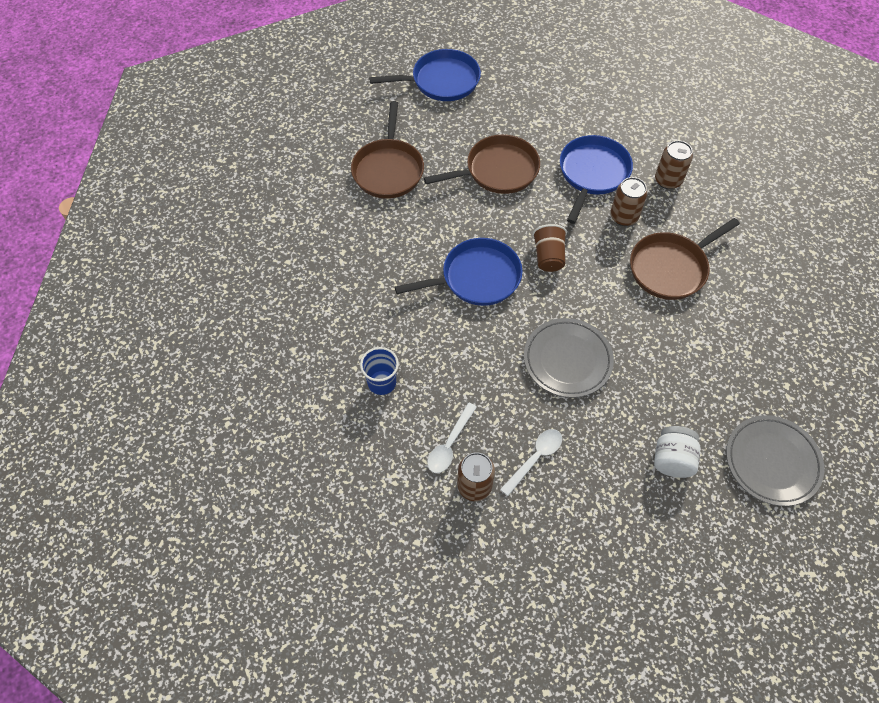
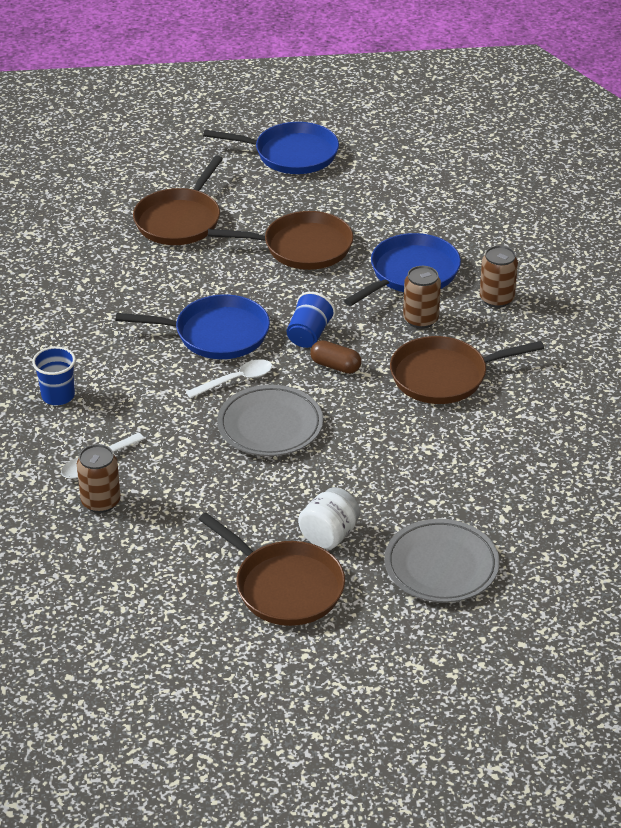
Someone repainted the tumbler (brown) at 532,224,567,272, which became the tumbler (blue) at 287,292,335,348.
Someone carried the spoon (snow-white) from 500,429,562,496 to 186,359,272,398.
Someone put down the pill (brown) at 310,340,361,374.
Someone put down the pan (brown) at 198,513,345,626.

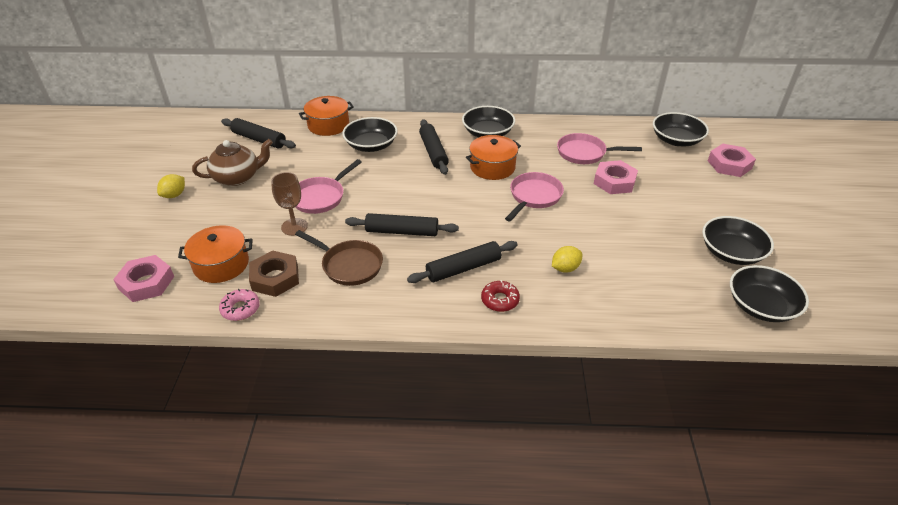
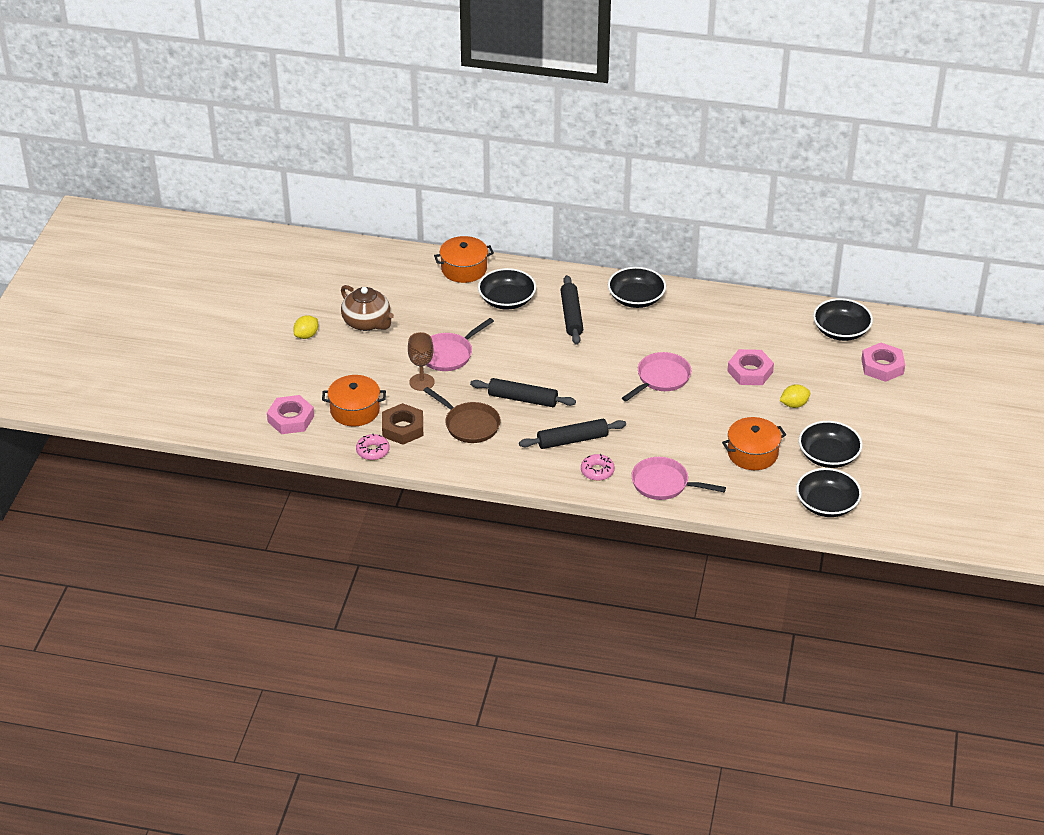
Someone took away the rolling pin (black) at 221,118,296,149.
Someone carried the pan (pink) from 557,133,642,164 to 631,457,726,500.
Someone carried the stockpot (orange-coloured) from 466,135,521,180 to 722,417,786,470.
Someone rotated the china teapot (brown) at 192,139,273,186 by 60 degrees clockwise.
Someone carried the lemon (golden) from 552,246,582,273 to 780,384,810,408.
Someone repainted the donut (crimson) at 481,280,520,312, which became the donut (pink) at 581,454,615,481.

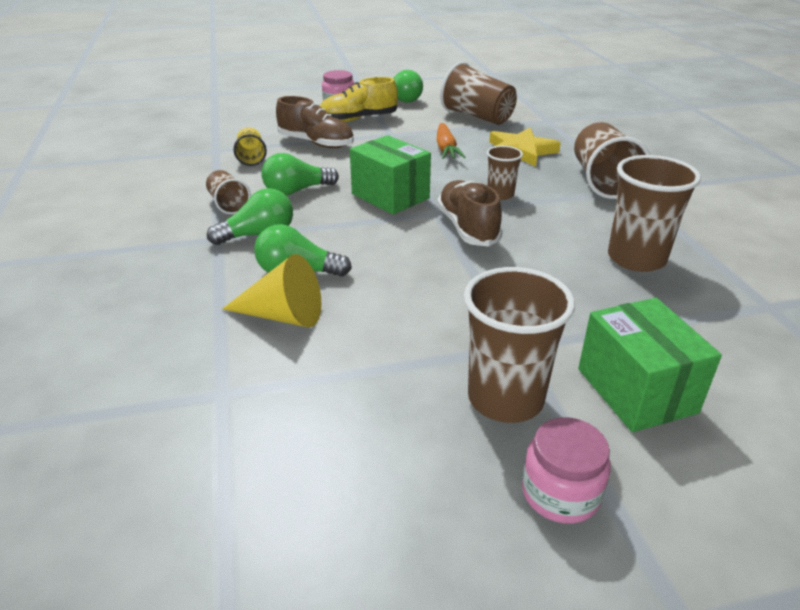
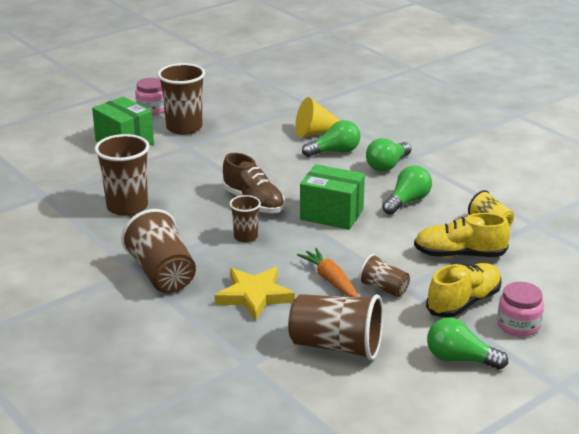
Someone repainted the sneaker (brown) at 276,96,354,148, which became the sneaker (golden) at 414,213,510,257.
Someone carried the tumbler (brown) from 206,170,251,214 to 359,254,410,297.

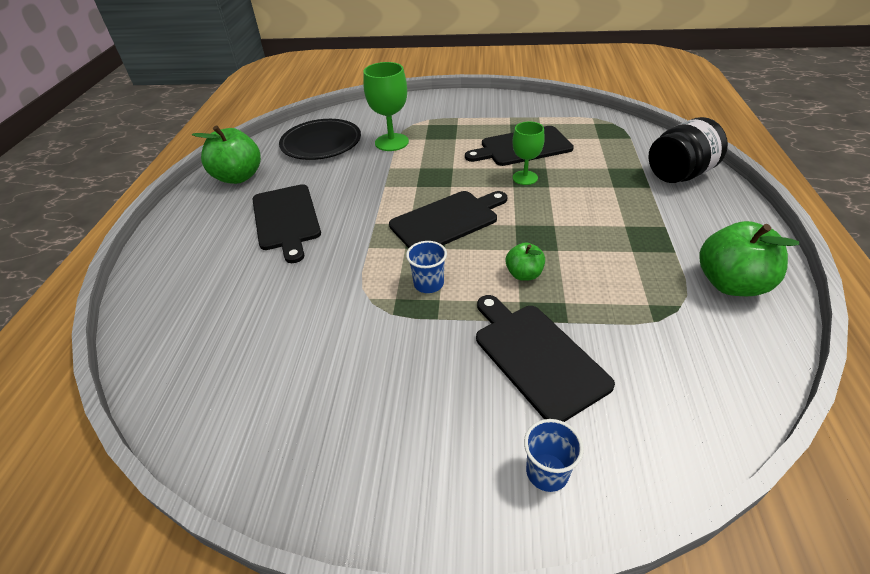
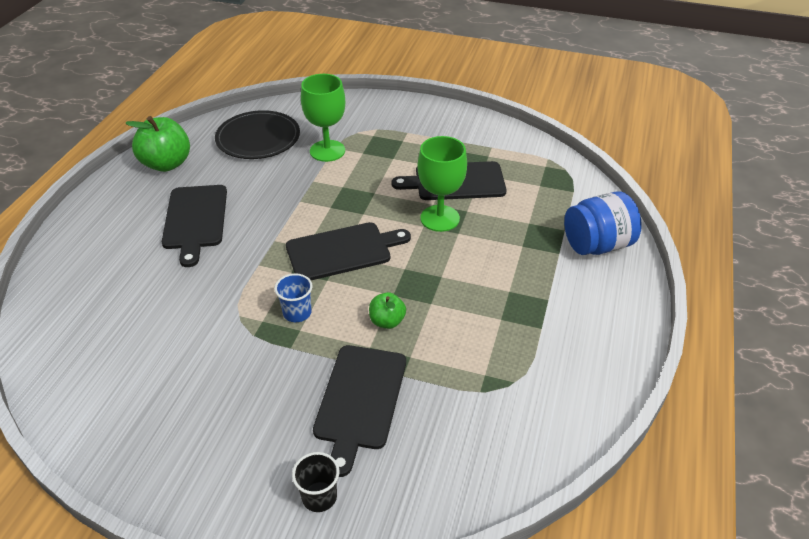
Someone repainted the jam jar (black) at 648,117,728,183, which became the jam jar (blue) at 564,191,642,255.
Someone scaled the wine glass (emerald) at 513,122,545,185 by 1.52.
Someone took away the toy apple (emerald) at 699,221,799,296.
Someone rotated the cutting board (black) at 476,295,615,422 by 150 degrees counterclockwise.
Someone repainted the tumbler (blue) at 524,419,584,492, which became the tumbler (black) at 292,452,339,512.

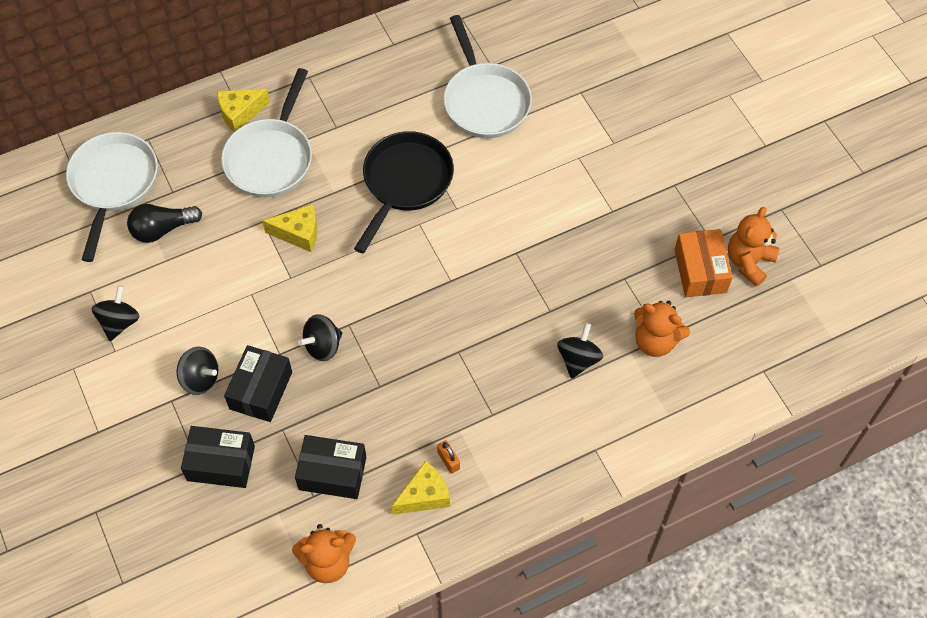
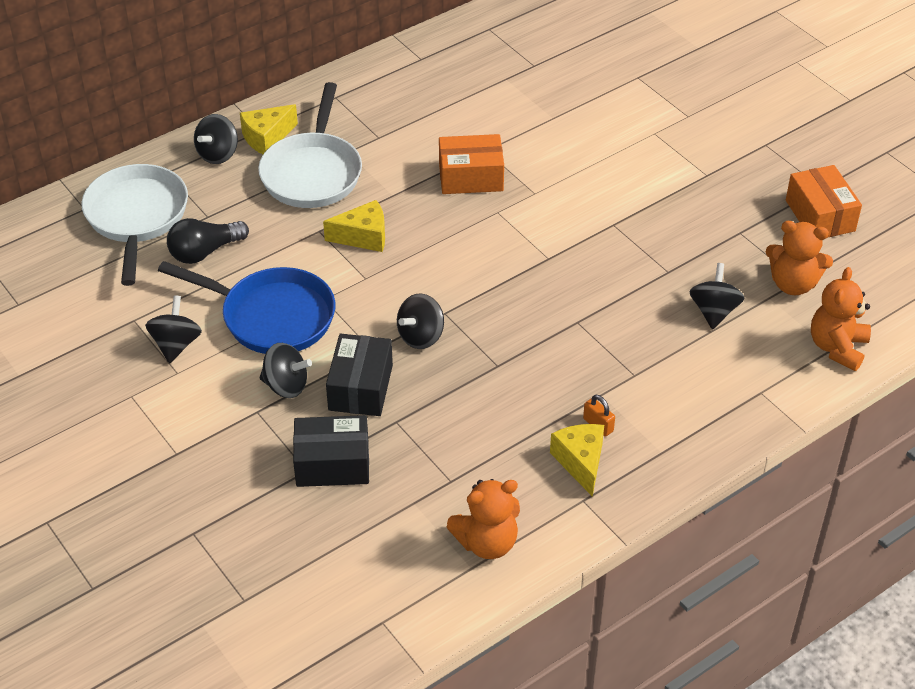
Someone took away the pan (snow-white) at 444,15,532,138.
Someone swapped the pan (black) at 354,131,454,254 for the box (orange-coloured) at 439,134,504,194.
Someone carried the teddy bear (orange-coloured) from 728,207,779,287 to 811,267,871,371.
Someone took away the box (black) at 295,435,366,499.
Someone rotated the cheese wedge (golden) at 392,461,450,515 by 60 degrees counterclockwise.
Someone put down the toy top (black) at 194,114,238,164.
Someone put down the pan (blue) at 158,261,335,354.

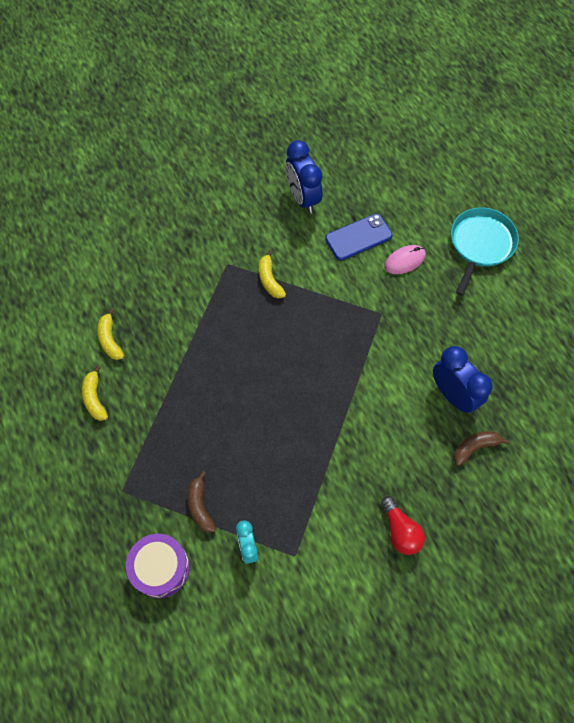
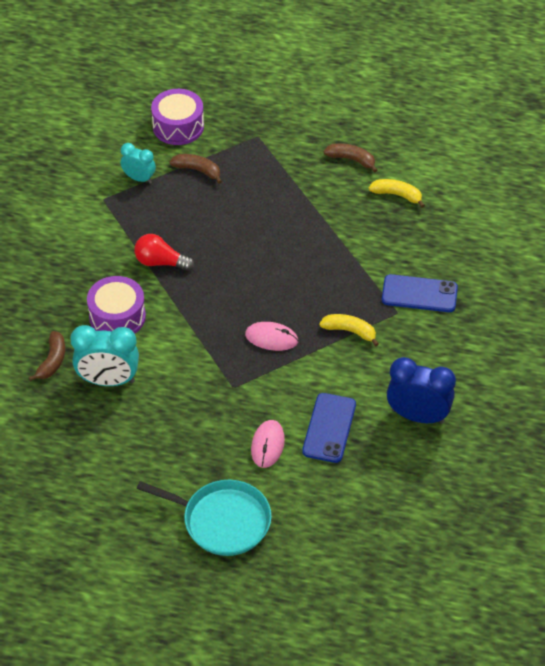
Someone rotated the pan (teal) at 451,207,519,296 by 45 degrees counterclockwise.
Someone repainted the clock (blue) at 433,346,493,413, which became the clock (teal) at 70,325,139,386.
Someone repainted the toy banana (golden) at 82,365,108,421, which became the toy banana (brown) at 324,143,377,173.
Someone carried the lightbulb (crimson) from 381,496,425,555 to 134,234,194,271.
Someone put down the smartphone (blue) at 382,274,458,312.
Someone put down the snare drum (royal purple) at 87,276,146,333.
Someone put down the mouse (pink) at 245,322,298,351.

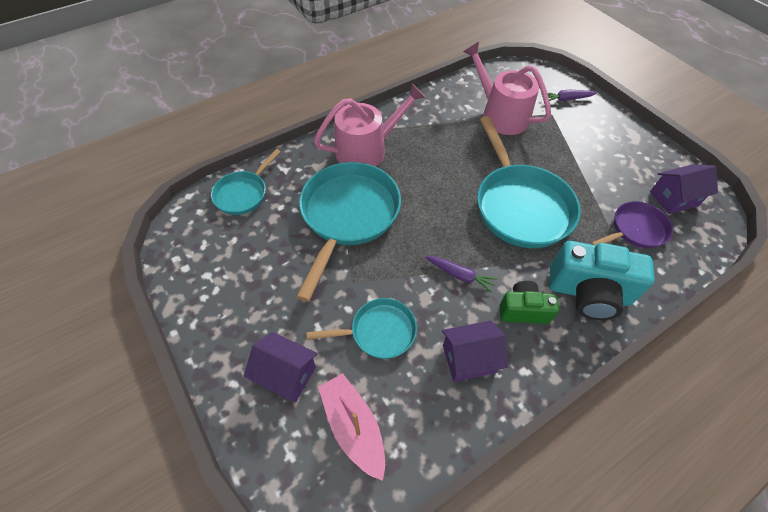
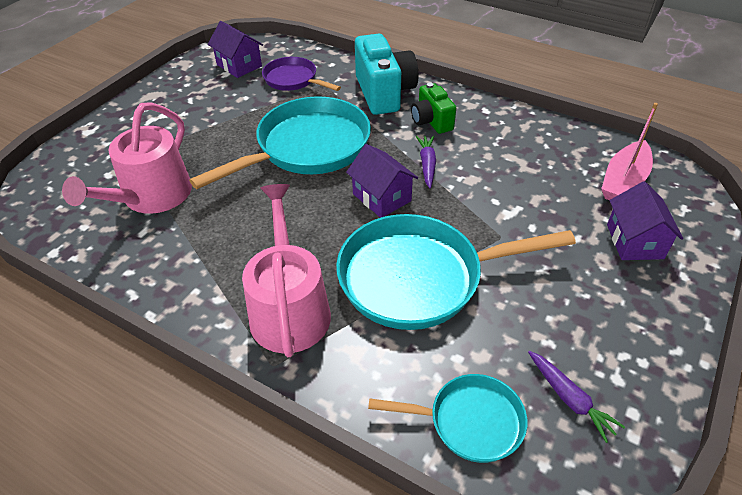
Someone rotated the watering pot (pink) at 314,83,426,167 by 45 degrees clockwise.
Someone carried the root vegetable (royal purple) from 541,90,597,101 to 528,351,625,443.
Someone took away the pan (teal) at 307,298,417,359.
Someone carried the house (royal purple) from 442,321,508,382 to 346,144,418,218.

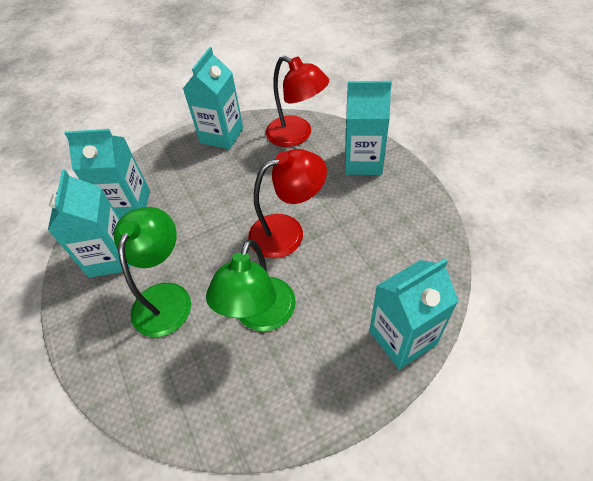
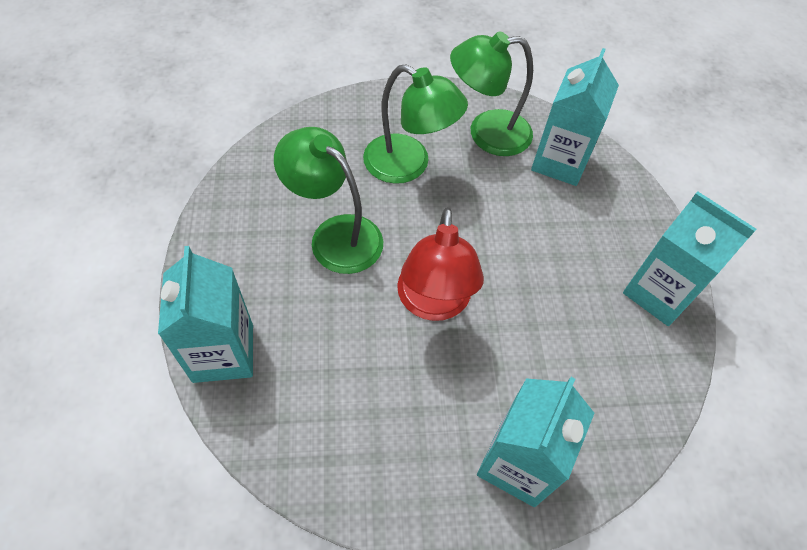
Someone took away the desk lamp (crimson) at 266,56,329,147.
Someone swapped the milk carton (teal) at 48,170,130,278 for the desk lamp (emerald) at 450,31,533,156.

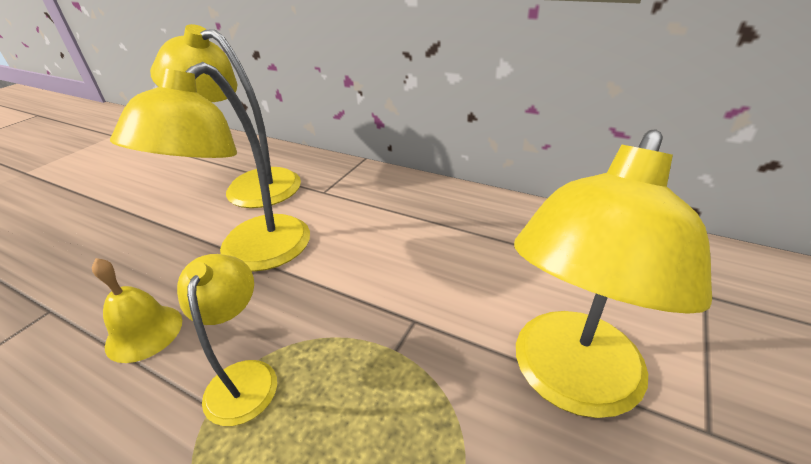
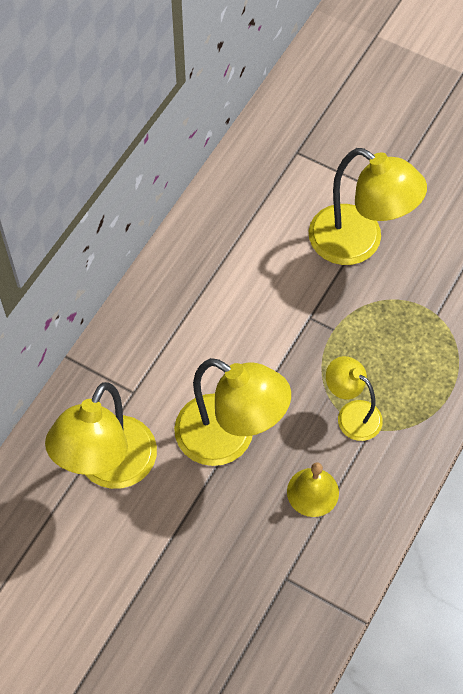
Someone rotated the desk lamp (golden) at 177,254,277,426 by 45 degrees clockwise.

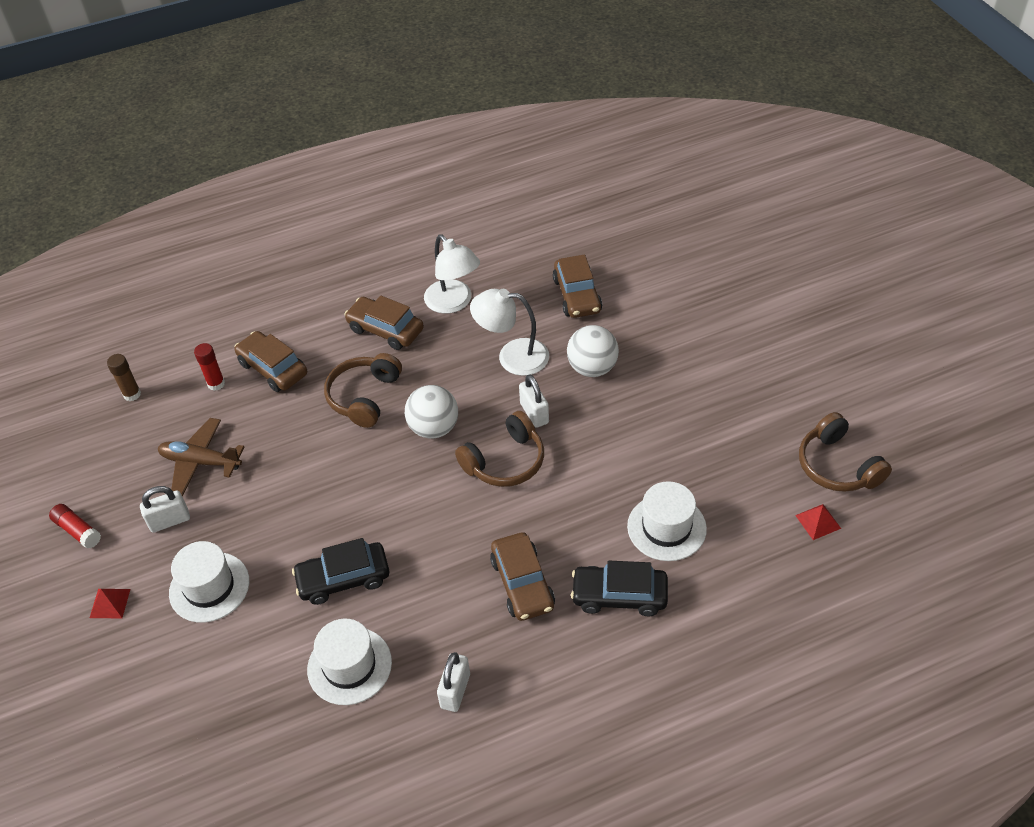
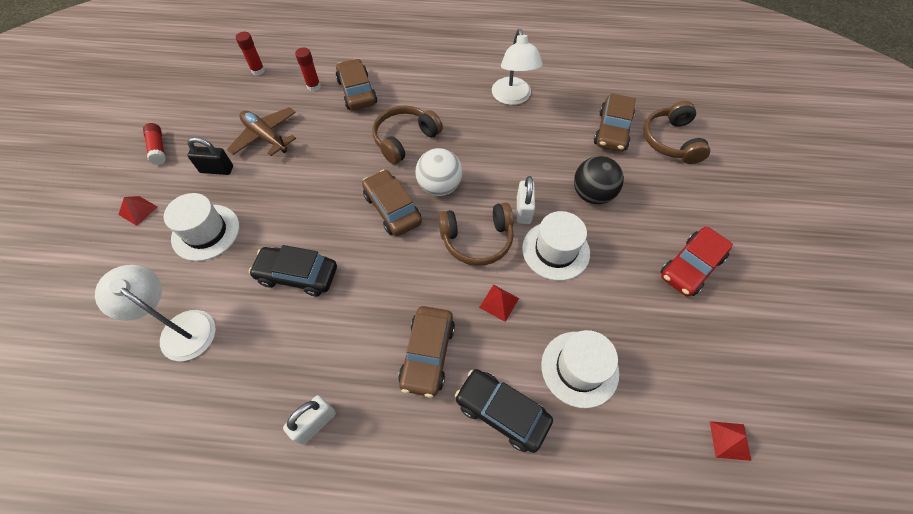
Someone carried the desk lamp (snow-white) from 470,289,549,376 to 95,265,216,361.
Someone carried the toy car (brown) from 344,296,424,350 to 362,170,422,236.
Someone repainted the play ball (snow-white) at 567,325,619,377, which became the play ball (black) at 574,156,624,204.
Someone repainted the glue stick (brown) at 107,354,141,401, which became the glue stick (crimson) at 236,32,265,75.
Someone carried the headphones (brown) from 799,412,892,492 to 643,101,711,164.
Someone repainted the small lock (snow-white) at 140,486,190,533, which became the small lock (black) at 187,137,233,175.
Someone carried the tall hat (snow-white) from 307,619,392,705 to 522,211,590,281.
Someone put down the toy car (crimson) at 661,227,733,296.
Someone put down the pyramid shape (crimson) at 479,285,519,322.

